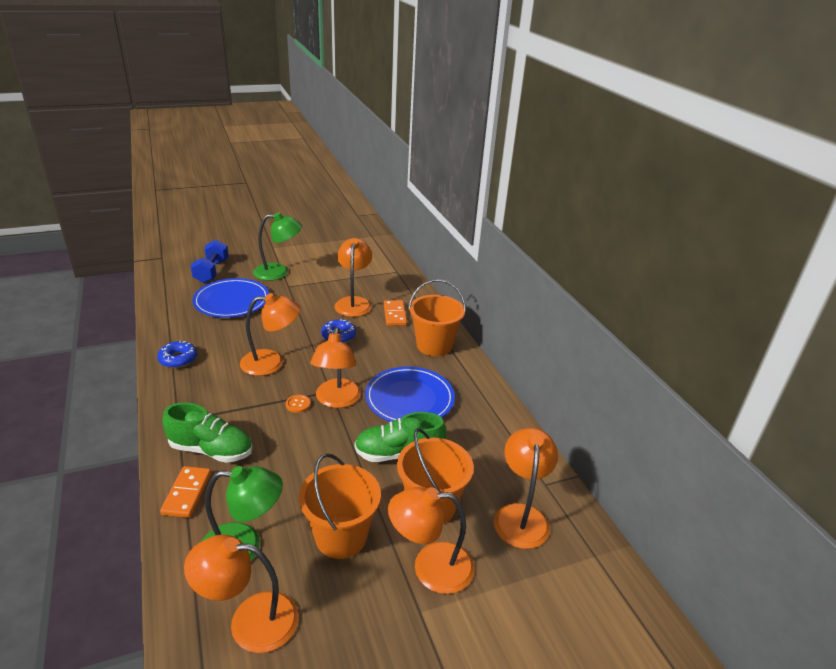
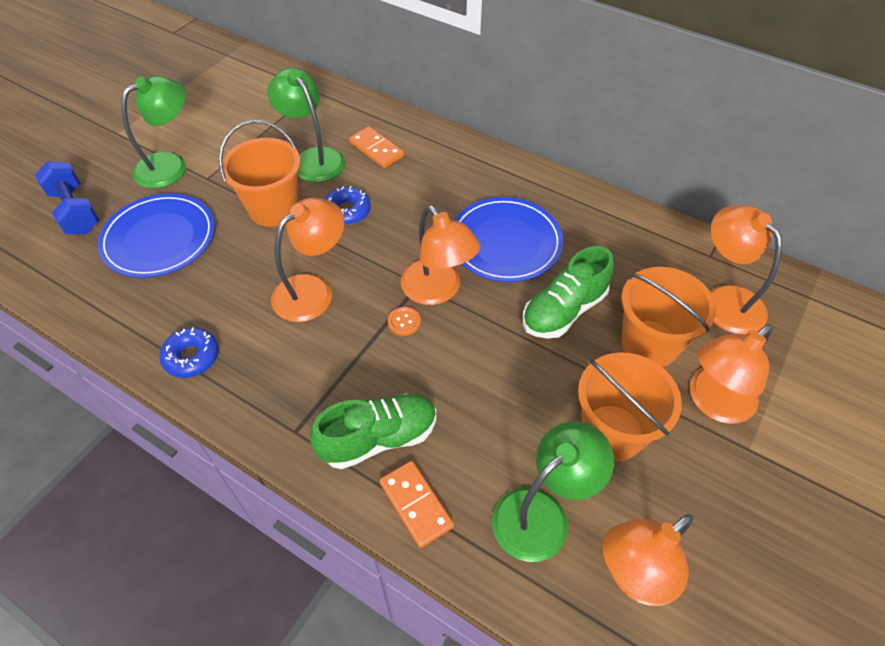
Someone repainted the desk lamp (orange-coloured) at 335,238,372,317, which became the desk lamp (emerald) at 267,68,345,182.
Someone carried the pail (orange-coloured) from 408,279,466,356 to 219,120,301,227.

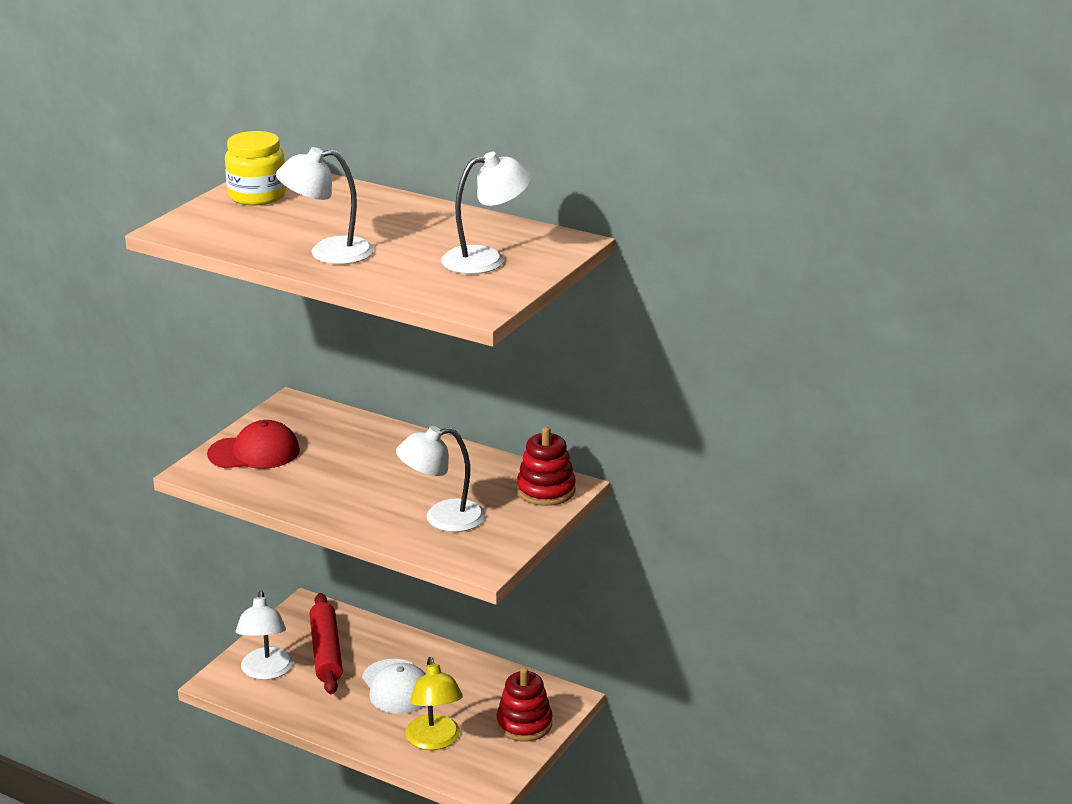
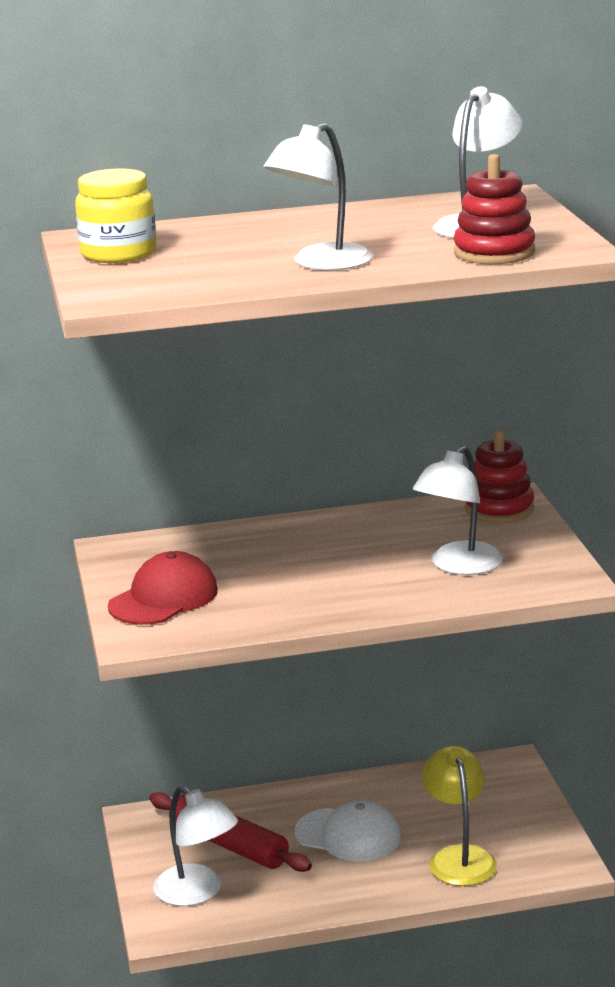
Someone rotated the desk lamp (golden) at 405,657,463,750 by 135 degrees counterclockwise.
Someone carried the stacking rings (crimson) from 496,667,553,741 to 454,154,535,264.

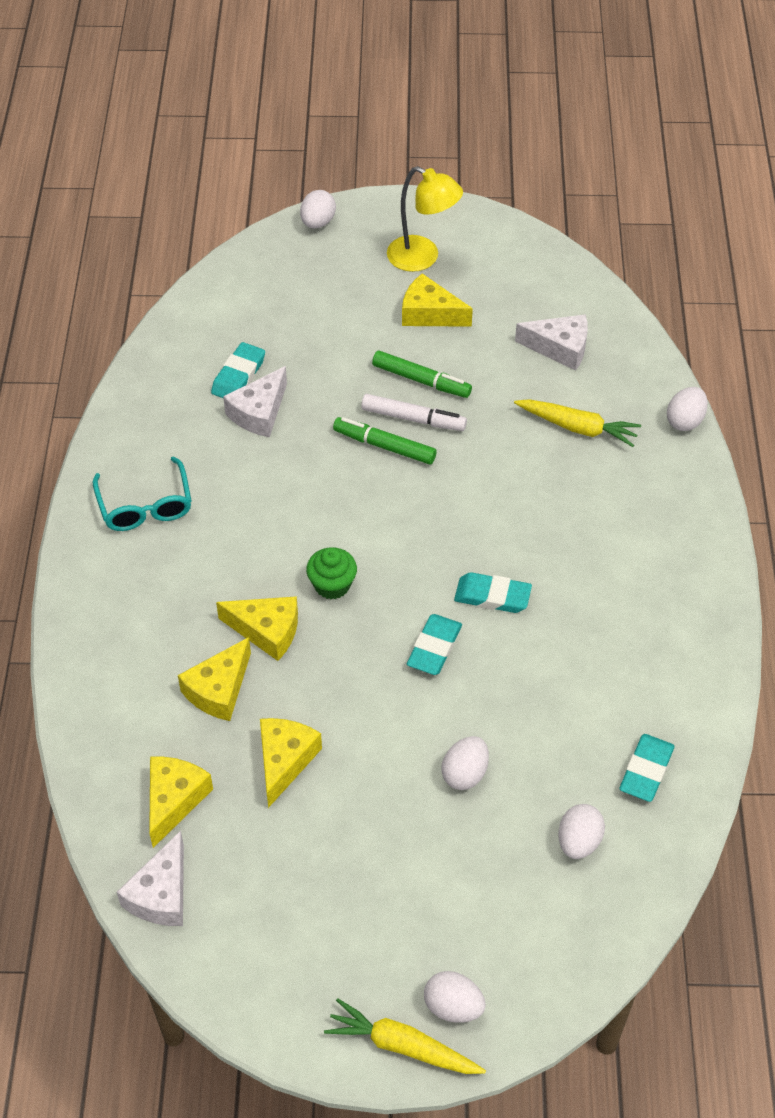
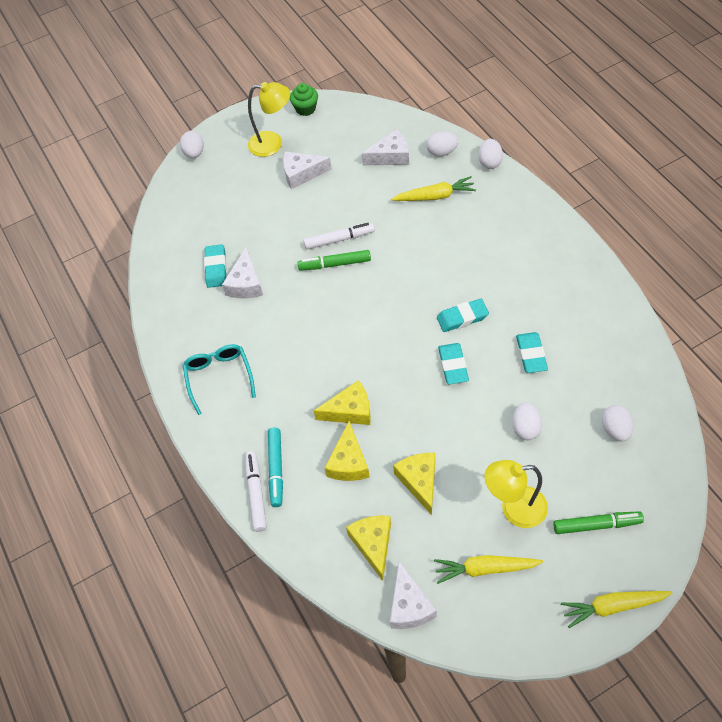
Someone repainted the cheese wedge (golden) at 402,273,473,327, which became the cheese wedge (snow-white) at 283,152,331,189.
Someone carried the felt pen (emerald) from 372,351,472,398 to 553,511,644,534.
Someone rotated the eyeglasses (teal) at 93,457,192,531 by 150 degrees counterclockwise.
Someone carried the cupcake (emerald) from 306,547,357,599 to 290,83,318,116.
Someone carried the pencil eraser (teal) from 619,734,675,802 to 516,332,548,373.
Someone carried the egg shape (snow-white) from 424,971,486,1023 to 426,132,458,157.
Someone put down the felt pen (teal) at 268,428,283,507.
Someone put down the felt pen (snow-white) at 245,451,267,532.
Someone put down the desk lamp (golden) at 485,460,548,528.
Someone put down the root vegetable (golden) at 434,555,543,584.

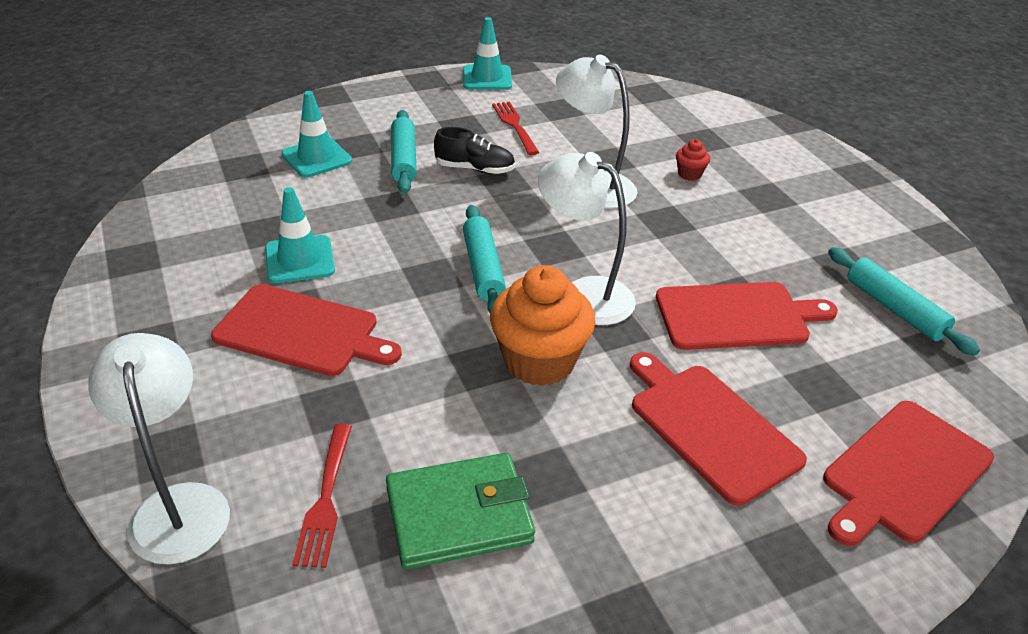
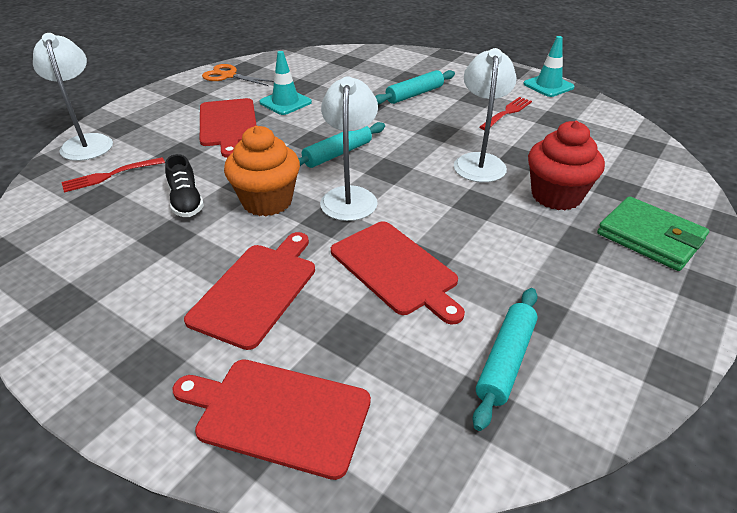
Someone took away the safety cone (teal) at 281,91,352,177.
Someone carried the sneaker (black) from 434,127,515,174 to 165,154,204,217.
Someone scaled the cupcake (crimson) at 676,139,710,181 by 2.27.
Someone rotated the desk lamp (snow-white) at 88,333,230,565 by 60 degrees counterclockwise.
Someone carried the wallet (emerald) from 386,453,535,569 to 597,196,709,271.
Someone put down the scissors (orange-coloured) at 202,64,274,86.

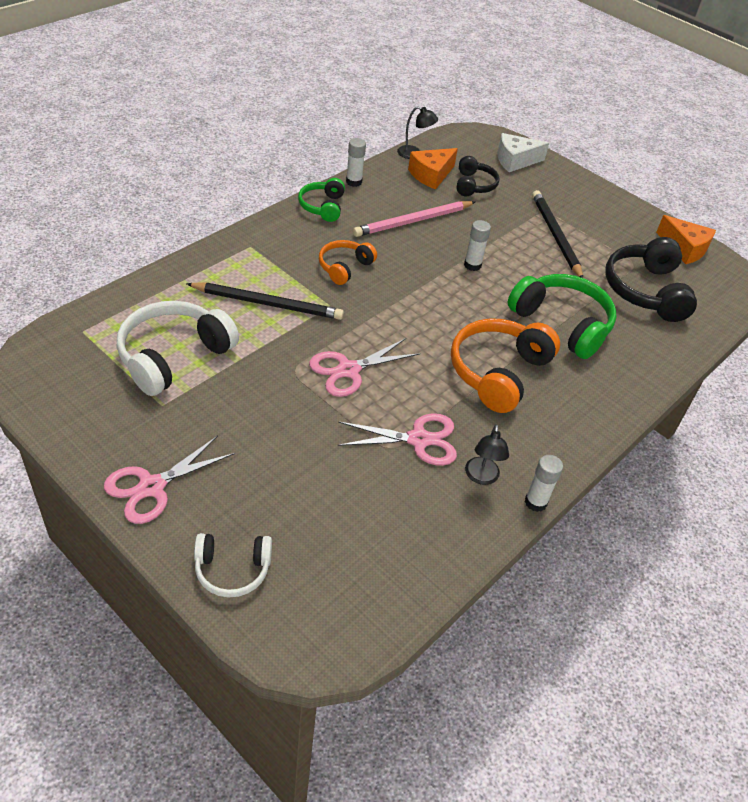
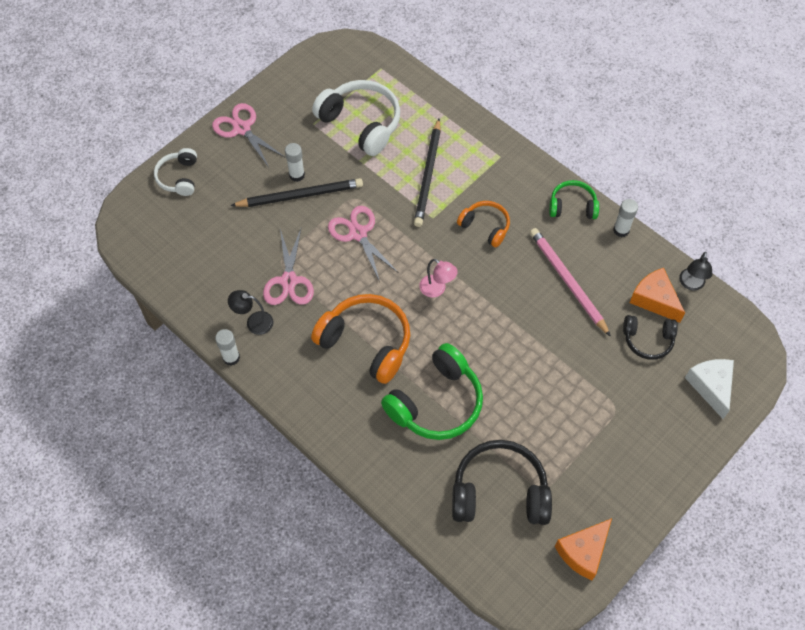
Someone carried the pencil (black) from 532,190,583,278 to 230,178,363,207.
Someone carried the glue stick (snow-white) from 464,220,491,271 to 285,143,305,182.
Someone put down the desk lamp (pink) at 419,259,458,297.

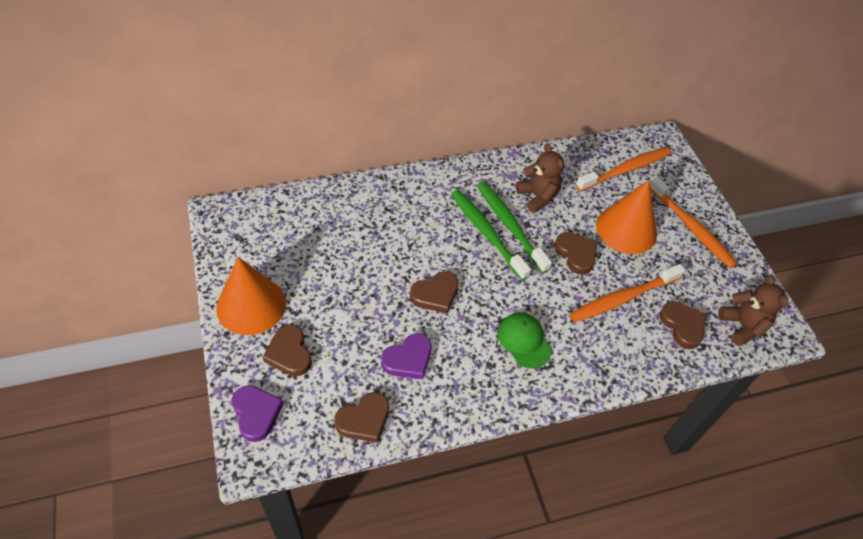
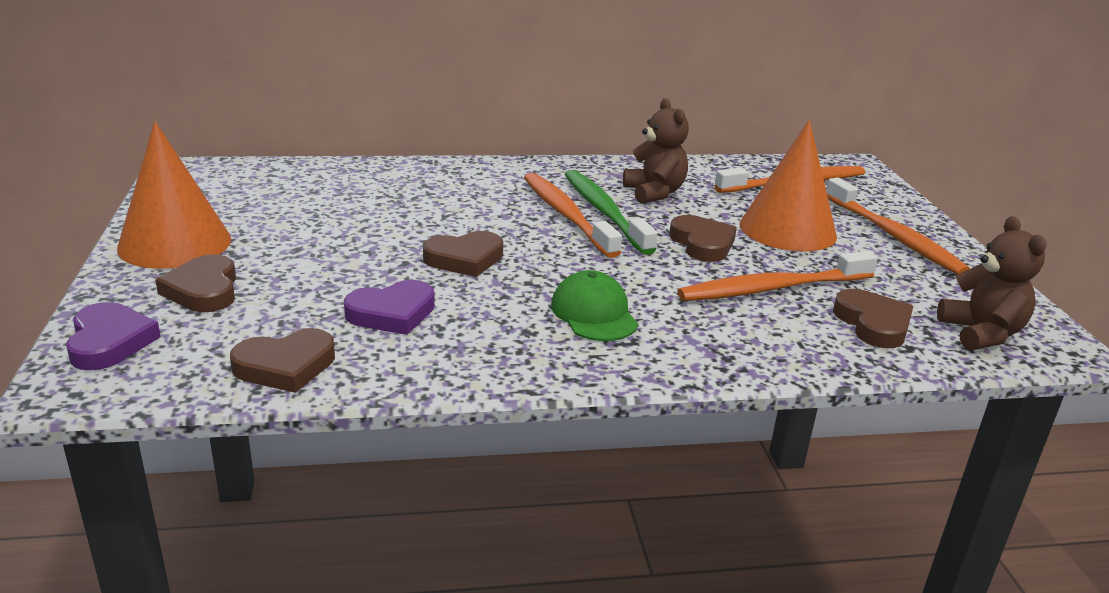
Someone repainted the dental brush (emerald) at 451,190,531,280, which became the dental brush (orange-coloured) at 524,173,622,258.

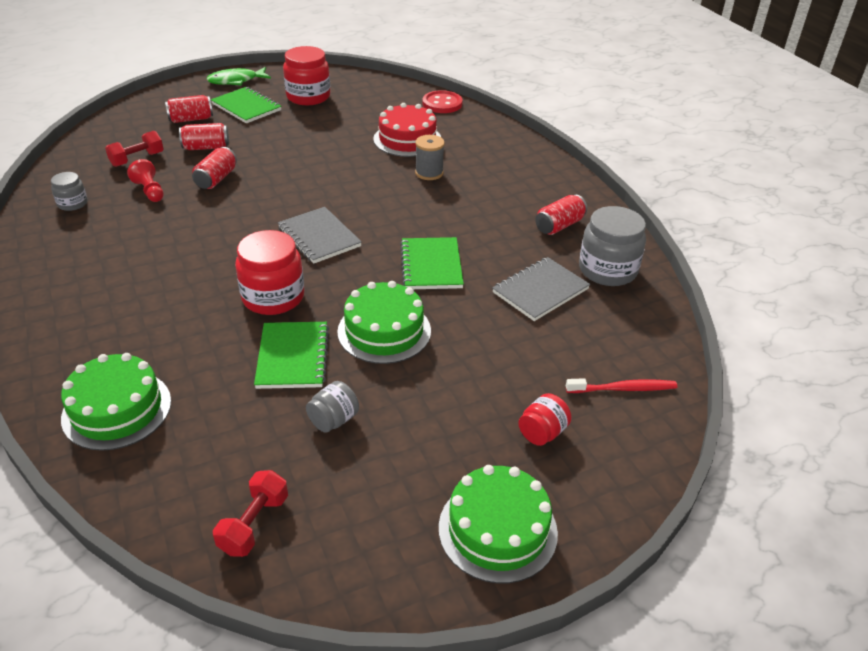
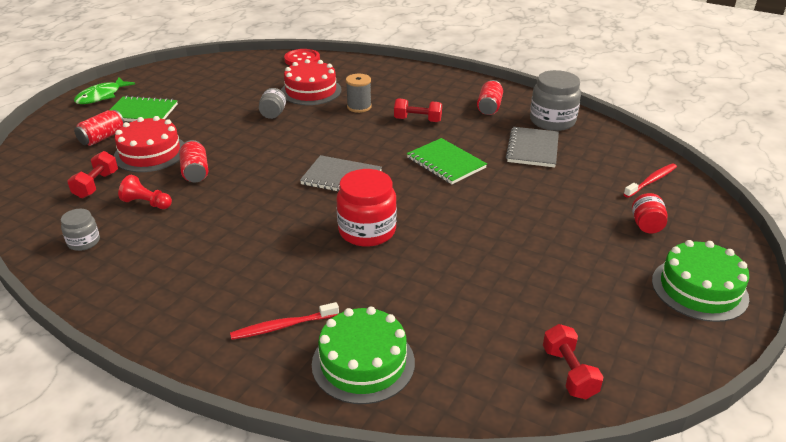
Someone took away the jam jar (crimson) at 283,46,330,105.
Someone swapped the soda can (crimson) at 179,123,229,150 for the gateau (crimson) at 114,116,184,172.
Someone took away the gateau (emerald) at 337,281,431,364.
Someone took away the notebook (emerald) at 254,322,329,389.
Someone carried the jam jar (gray) from 306,381,359,433 to 259,88,286,119.
Someone put down the free weight (crimson) at 394,98,442,122.
Someone put down the dental brush (crimson) at 230,302,339,340.

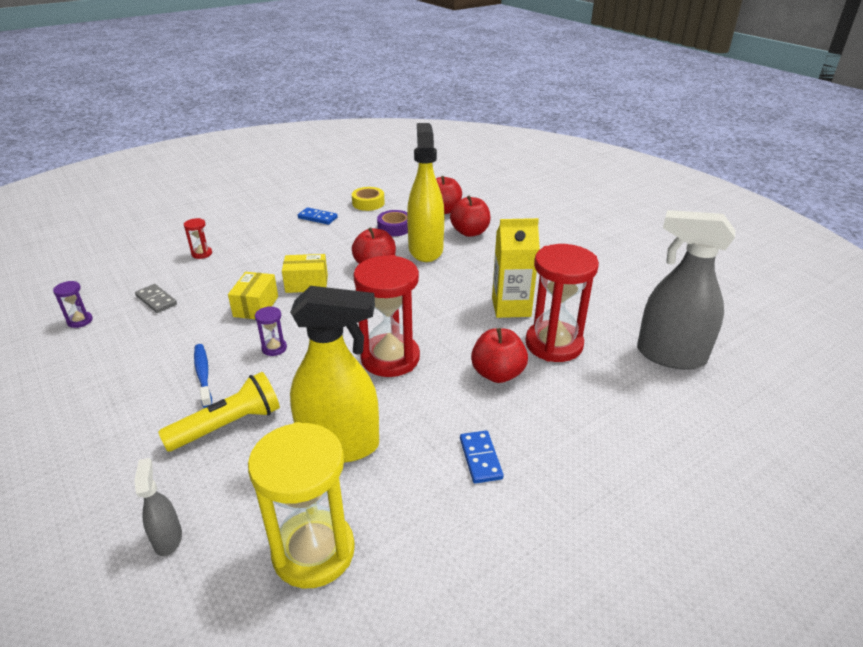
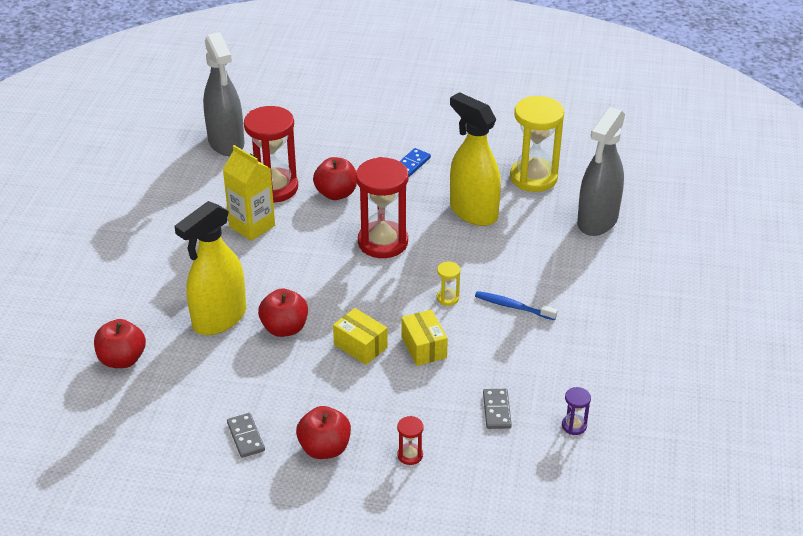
Someone took away the tape (golden) at 352,187,385,211.
Someone carried the toy apple (crimson) from 450,196,491,237 to 296,406,351,459.
Someone repainted the domino piece (blue) at 298,207,338,225, which became the domino piece (gray) at 227,413,265,458.
Someone took away the tape (royal purple) at 377,210,408,236.
Someone rotated the box (golden) at 228,272,278,319 by 75 degrees counterclockwise.
Someone repainted the sandglass (royal purple) at 255,306,287,356, which became the sandglass (golden) at 437,261,460,306.
Someone rotated the dental brush (blue) at 194,344,212,408 by 90 degrees clockwise.
Someone took away the pocket torch (golden) at 158,372,280,451.
Someone scaled the sprayer (gray) at 134,458,182,556 by 2.18.

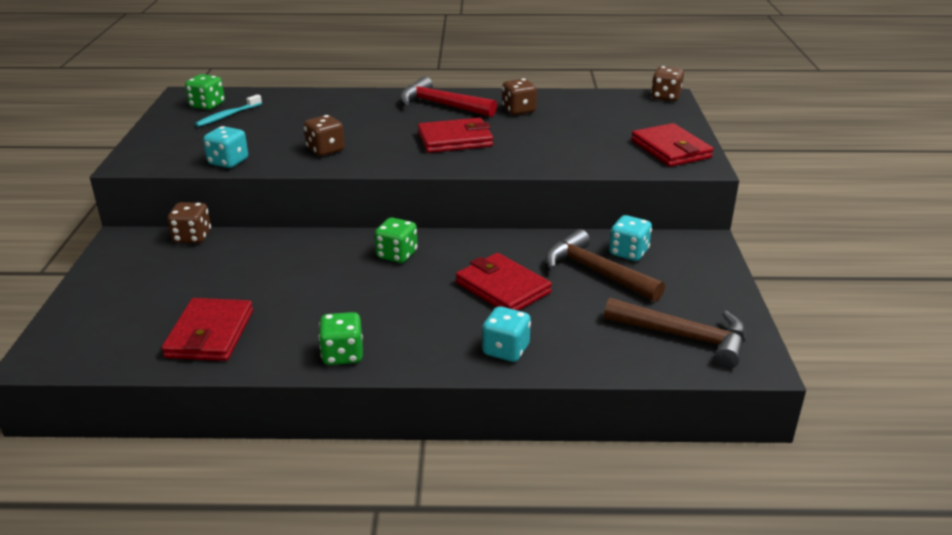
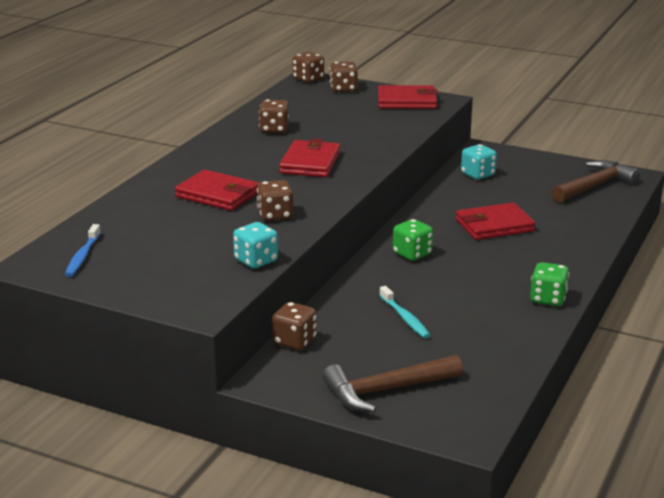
Someone swapped the game die (emerald) at 185,74,225,110 for the dental brush (blue) at 65,224,101,277.
Someone took away the hammer (crimson) at 400,77,497,117.
Someone carried the dental brush (teal) from 195,94,262,127 to 379,286,430,338.
Someone carried the hammer (brown) from 546,229,665,302 to 322,355,463,412.
Someone carried the wallet (crimson) from 162,298,253,361 to 175,170,259,211.
Someone took away the game die (teal) at 482,306,531,362.
Someone put down the game die (brown) at 330,62,358,92.

